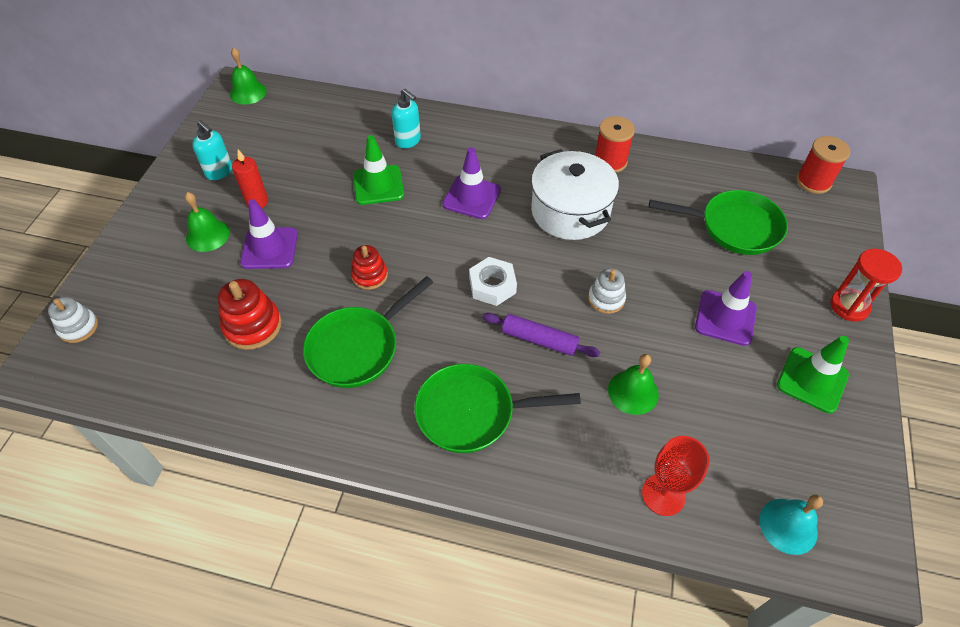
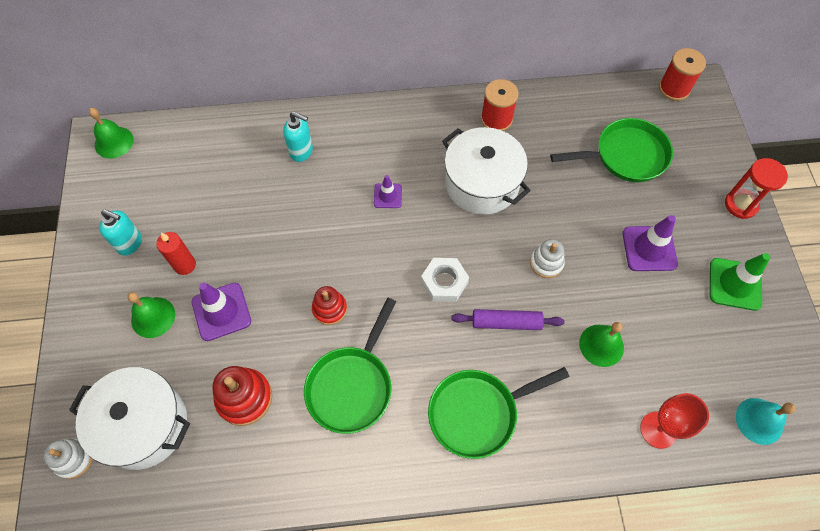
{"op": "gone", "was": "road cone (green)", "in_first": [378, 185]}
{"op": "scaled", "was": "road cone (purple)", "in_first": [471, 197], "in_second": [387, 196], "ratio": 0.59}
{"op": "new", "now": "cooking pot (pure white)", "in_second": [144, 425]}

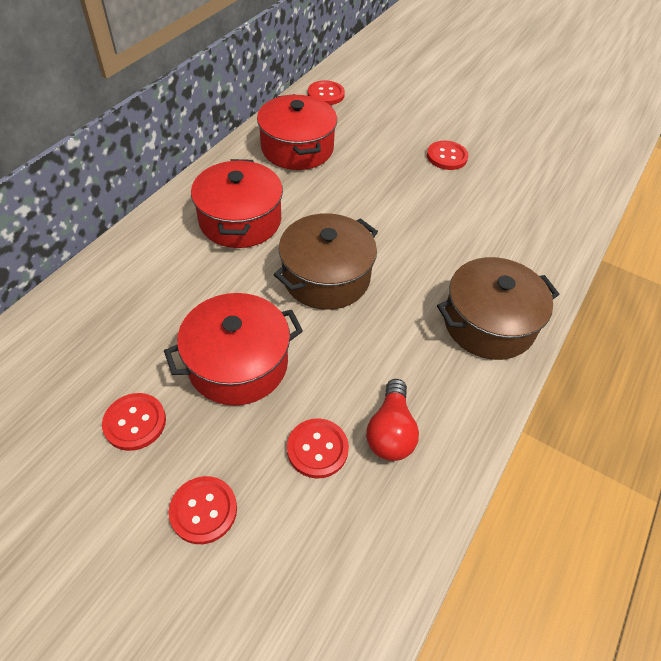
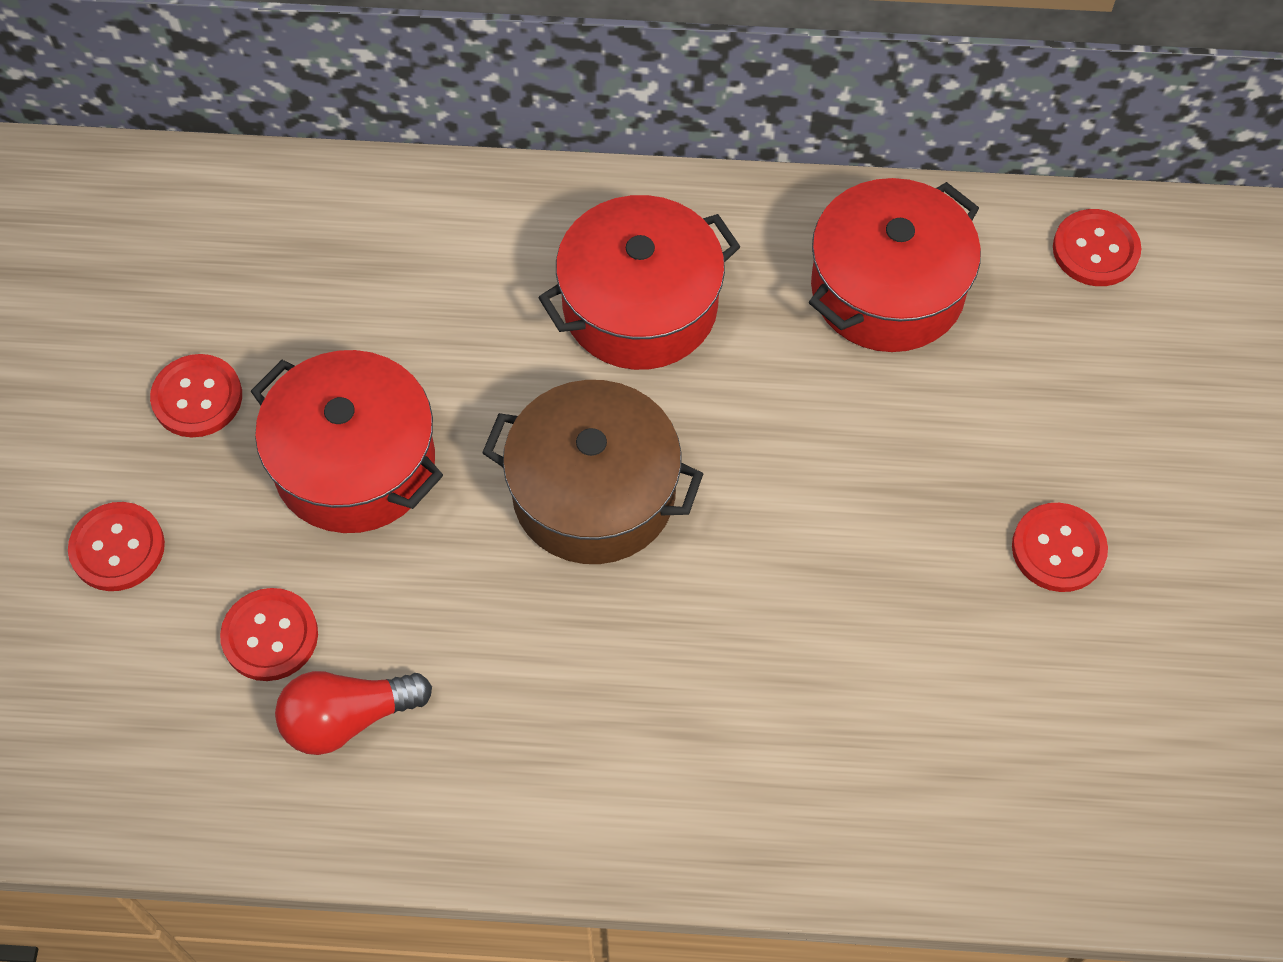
{"op": "gone", "was": "cooking pot (russet)", "in_first": [488, 323]}

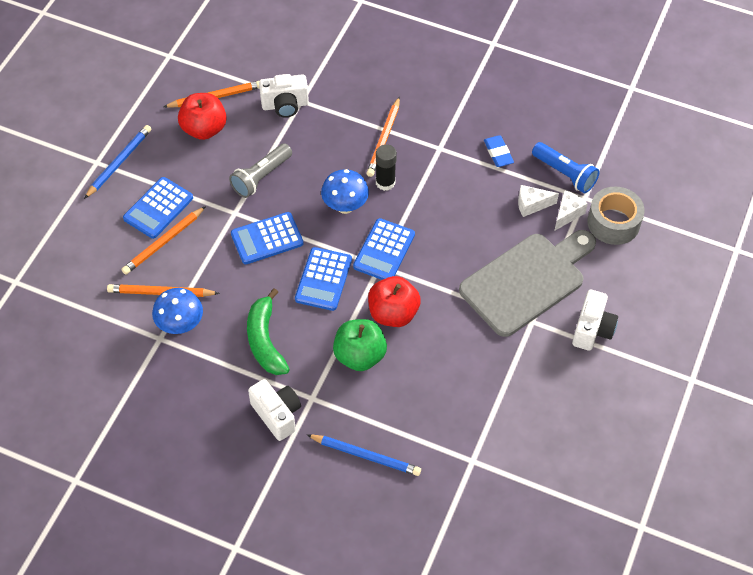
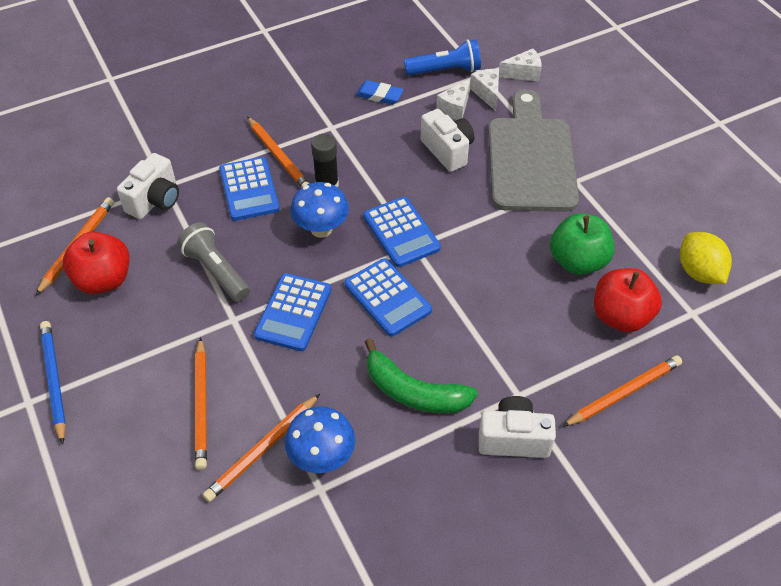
{"op": "shifted", "was": "pocket calculator (royal blue)", "in_first": [158, 208], "in_second": [249, 189]}
{"op": "rotated", "was": "torch (gray)", "in_first": [261, 177], "in_second": [216, 271], "clockwise": 150}
{"op": "repainted", "was": "wooden pencil (royal blue)", "now": "wooden pencil (bright orange)", "in_first": [366, 456], "in_second": [623, 393]}
{"op": "shifted", "was": "apple (green)", "in_first": [359, 356], "in_second": [577, 261]}
{"op": "shifted", "was": "apple (scarlet)", "in_first": [393, 313], "in_second": [620, 316]}
{"op": "shifted", "was": "photo camera (pure white)", "in_first": [592, 329], "in_second": [447, 151]}
{"op": "swapped", "was": "sticky tape (gray)", "now": "cheese wedge (pure white)", "in_first": [613, 222], "in_second": [523, 73]}
{"op": "new", "now": "toy lemon (golden)", "in_second": [699, 272]}

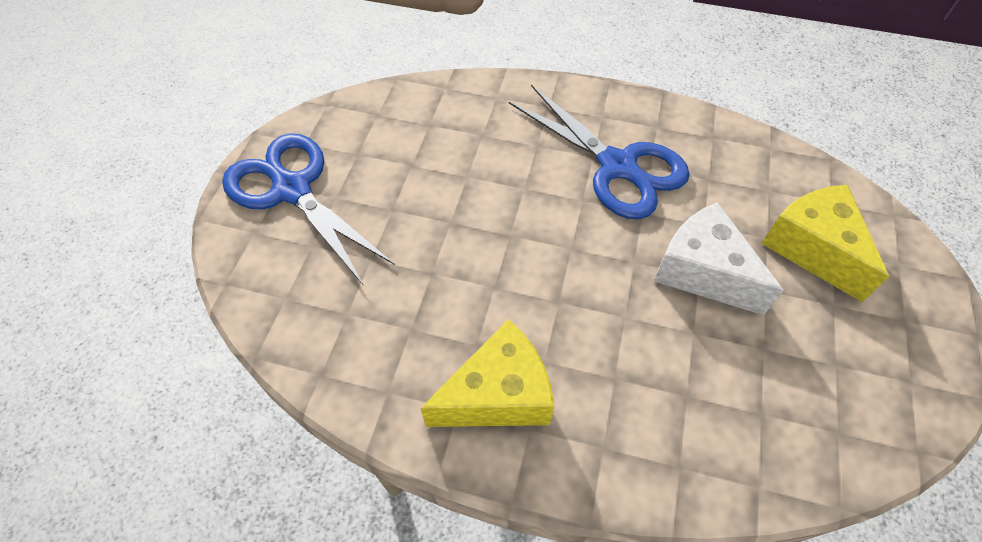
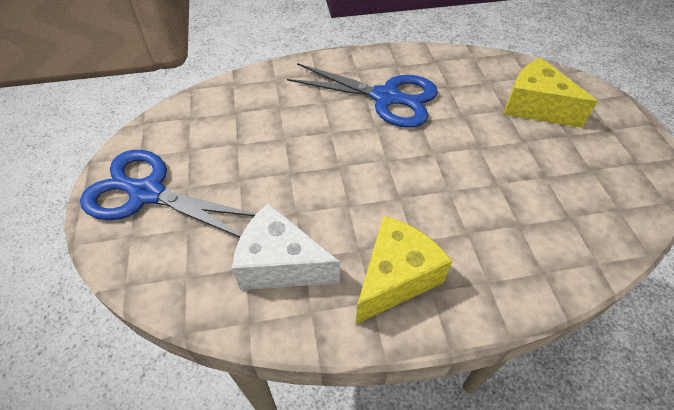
{"op": "shifted", "was": "cheese wedge (pure white)", "in_first": [703, 272], "in_second": [281, 264]}

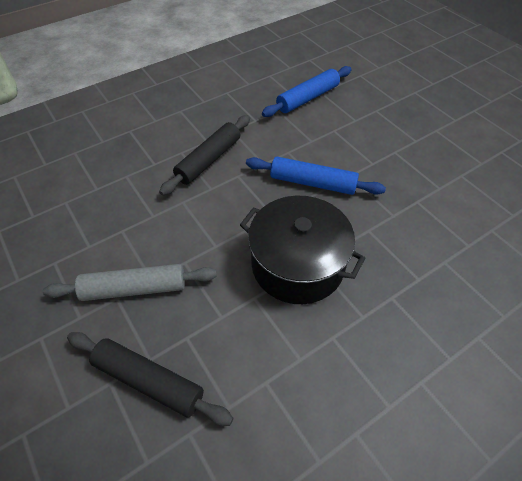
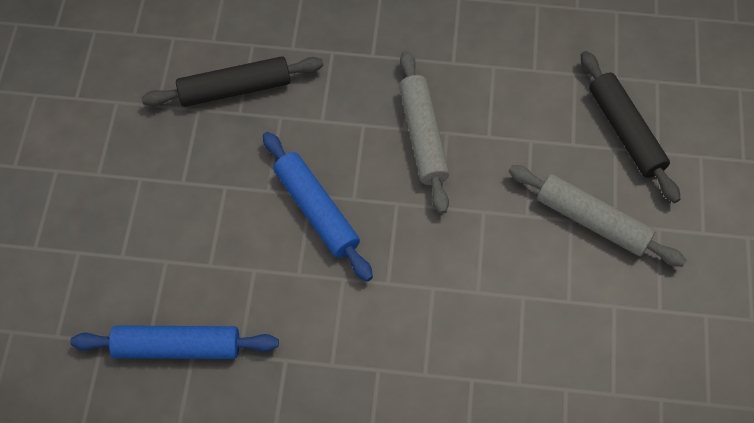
{"op": "shifted", "was": "pastry roller (jet-black)", "in_first": [209, 160], "in_second": [235, 89]}
{"op": "swapped", "was": "cooking pot (jet-black)", "now": "pastry roller (gray)", "in_first": [297, 265], "in_second": [422, 136]}

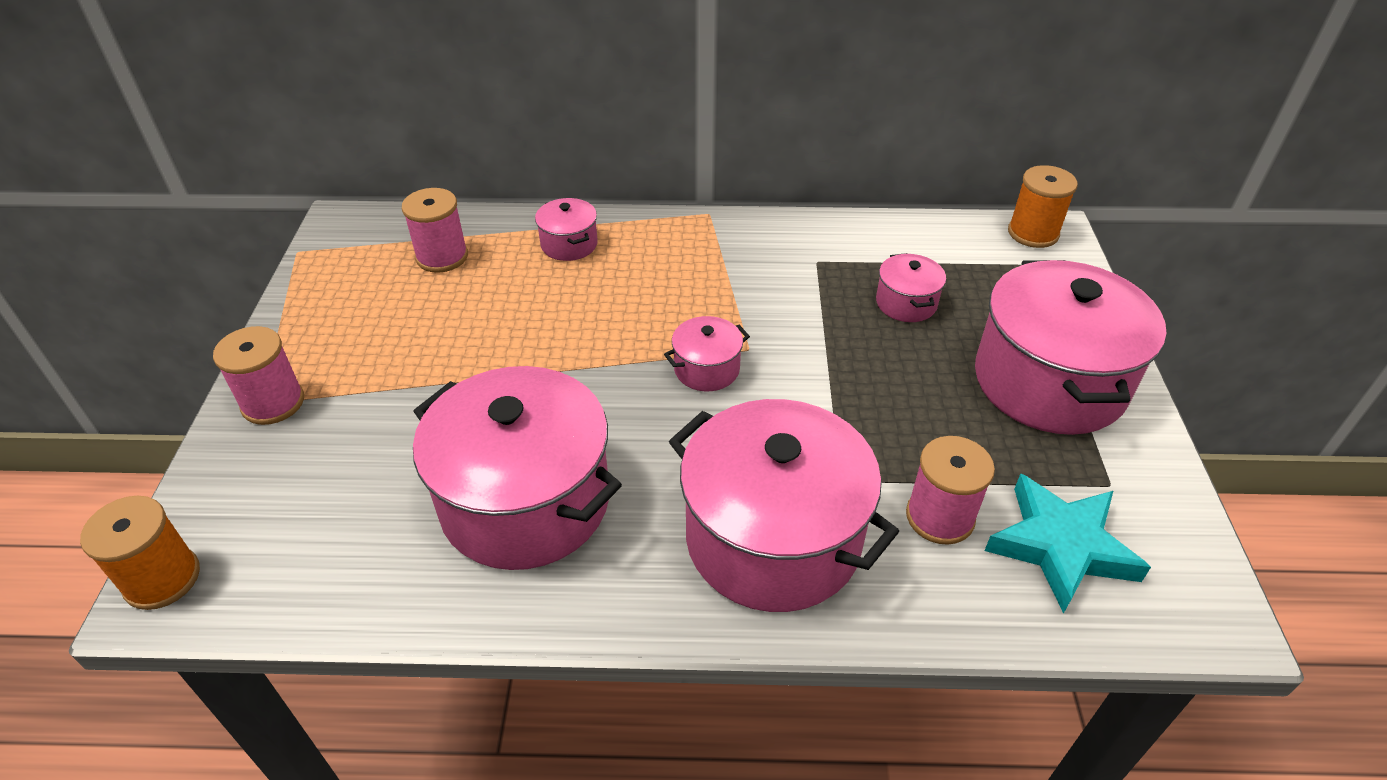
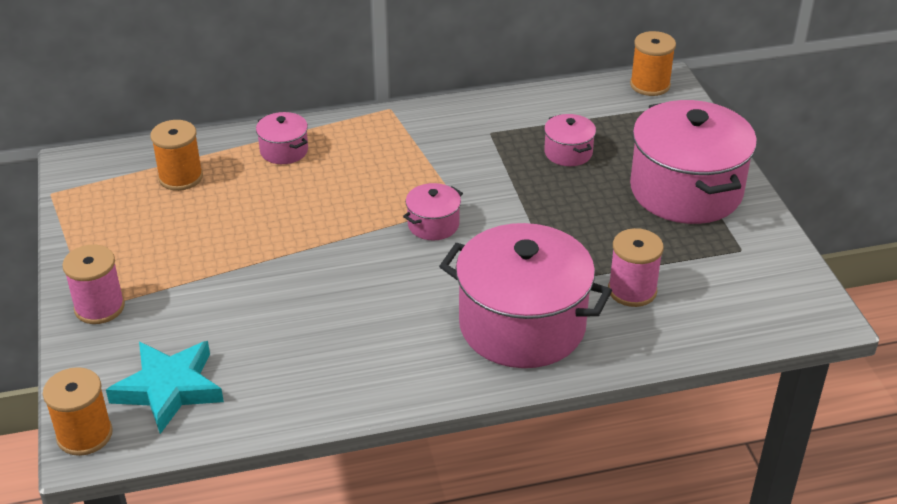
{"op": "repainted", "was": "reel of thread (rose-pink)", "now": "reel of thread (bright orange)", "in_first": [442, 257], "in_second": [181, 177]}
{"op": "gone", "was": "cooking pot (rose-pink)", "in_first": [525, 501]}
{"op": "shifted", "was": "star (aqua)", "in_first": [1060, 546], "in_second": [169, 389]}

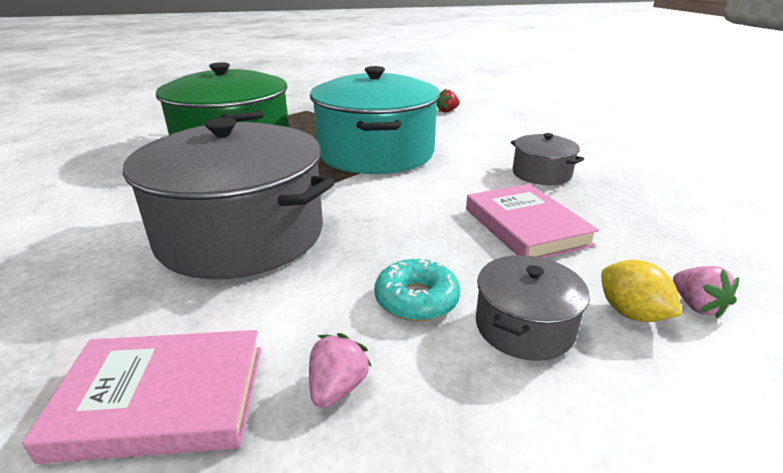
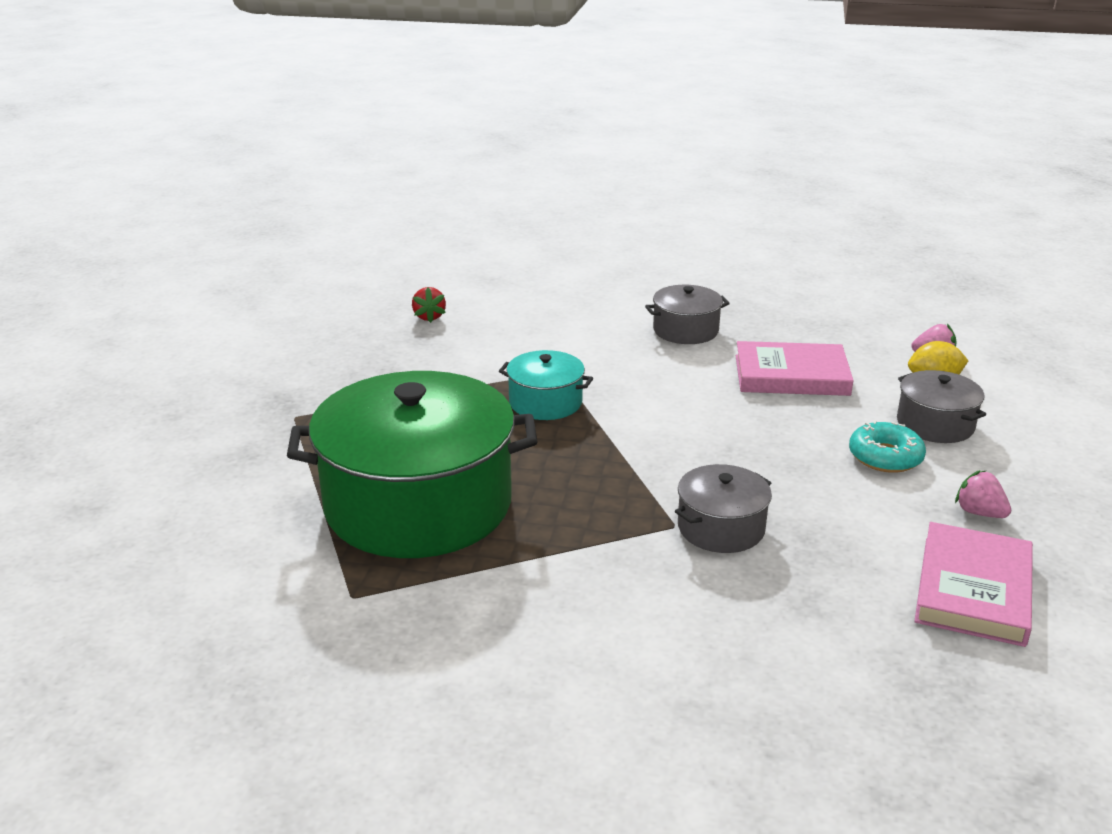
{"op": "scaled", "was": "cooking pot (gray)", "in_first": [241, 234], "in_second": [721, 528], "ratio": 0.45}
{"op": "scaled", "was": "cooking pot (aqua)", "in_first": [376, 153], "in_second": [545, 402], "ratio": 0.45}

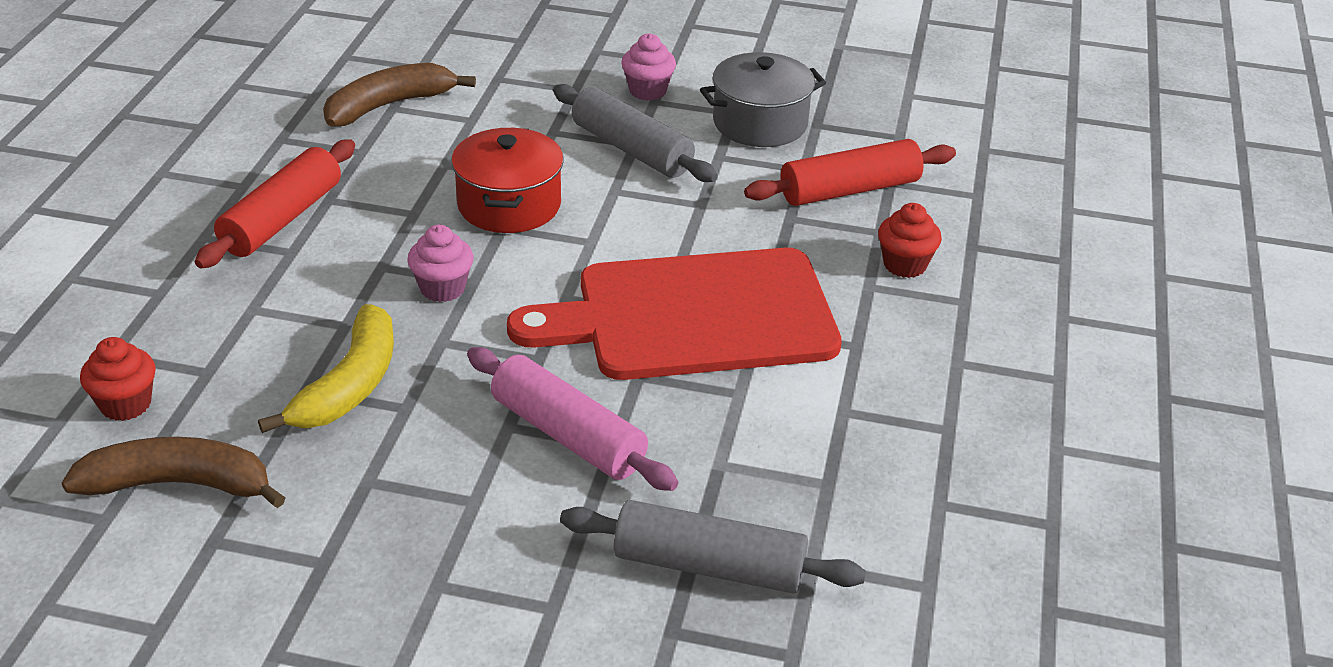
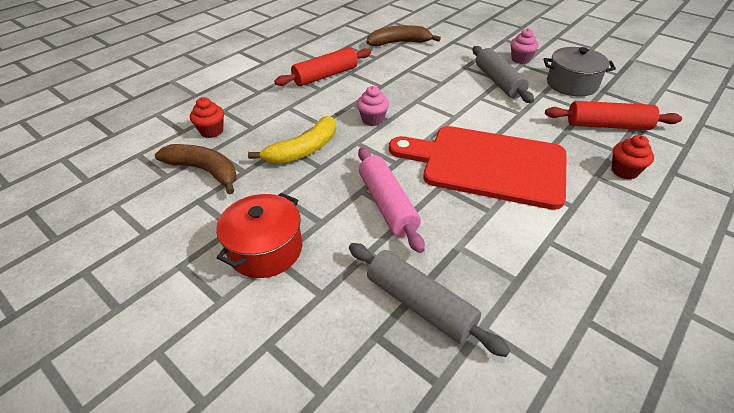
{"op": "shifted", "was": "cooking pot (scarlet)", "in_first": [509, 205], "in_second": [265, 249]}

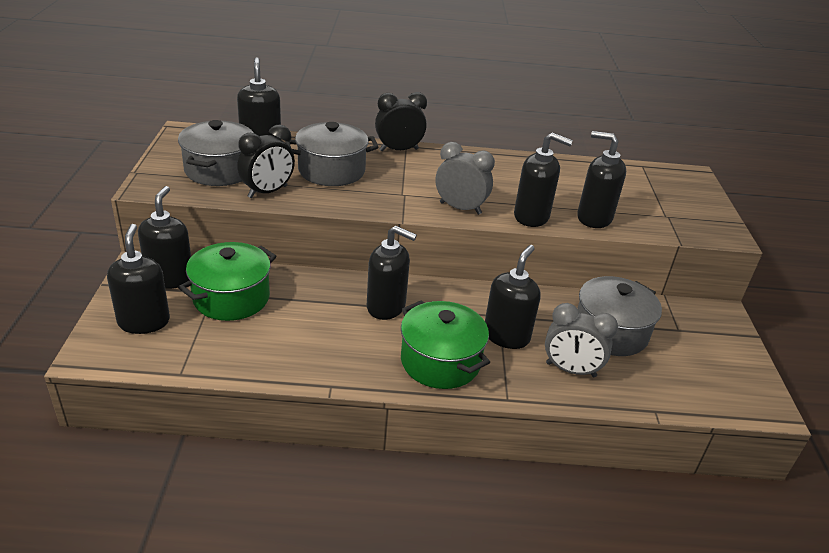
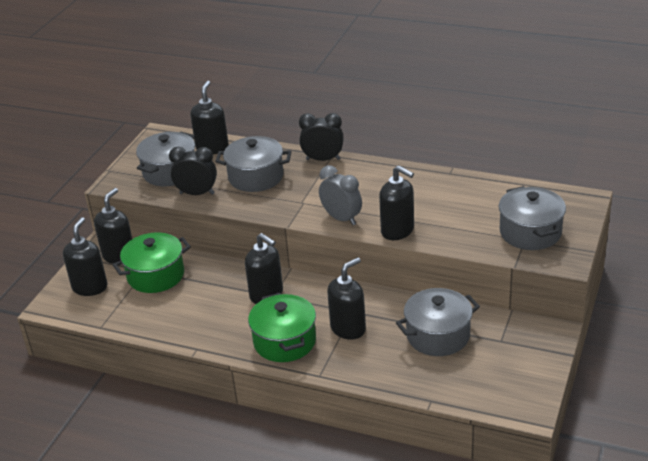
{"op": "rotated", "was": "bedside clock (jet-black)", "in_first": [267, 192], "in_second": [197, 193], "clockwise": -150}
{"op": "gone", "was": "bedside clock (gray)", "in_first": [570, 370]}
{"op": "gone", "was": "pump bottle (jet-black)", "in_first": [594, 218]}
{"op": "new", "now": "cooking pot (gray)", "in_second": [530, 232]}

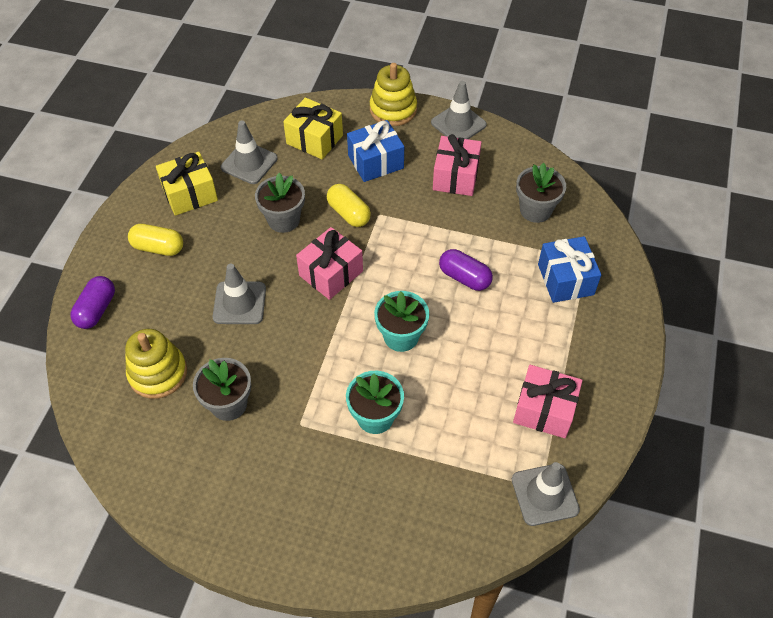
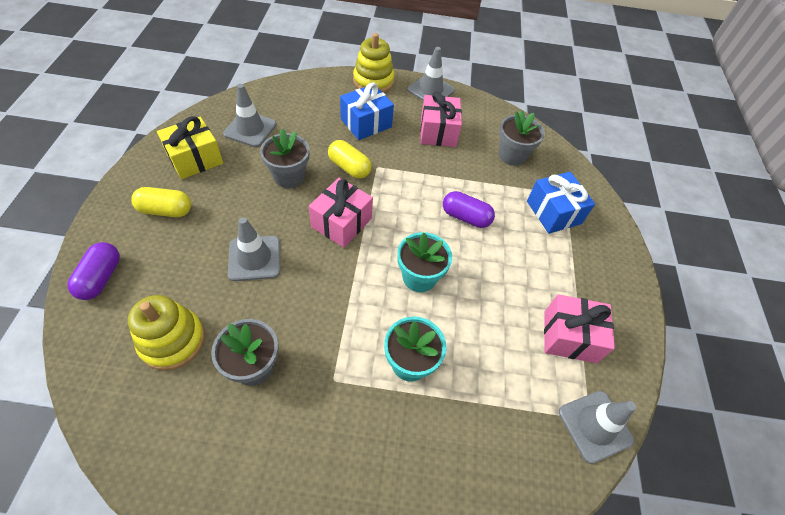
{"op": "gone", "was": "wrapped gift (golden)", "in_first": [314, 139]}

